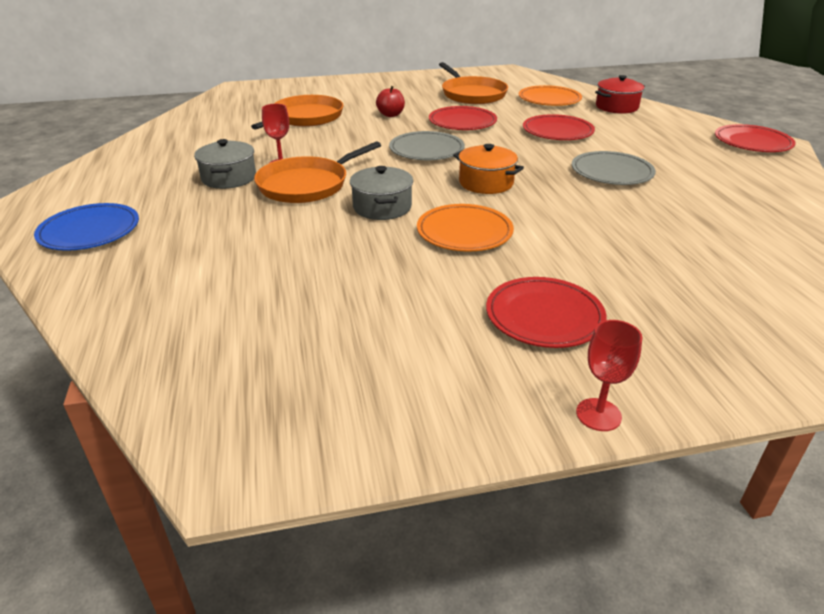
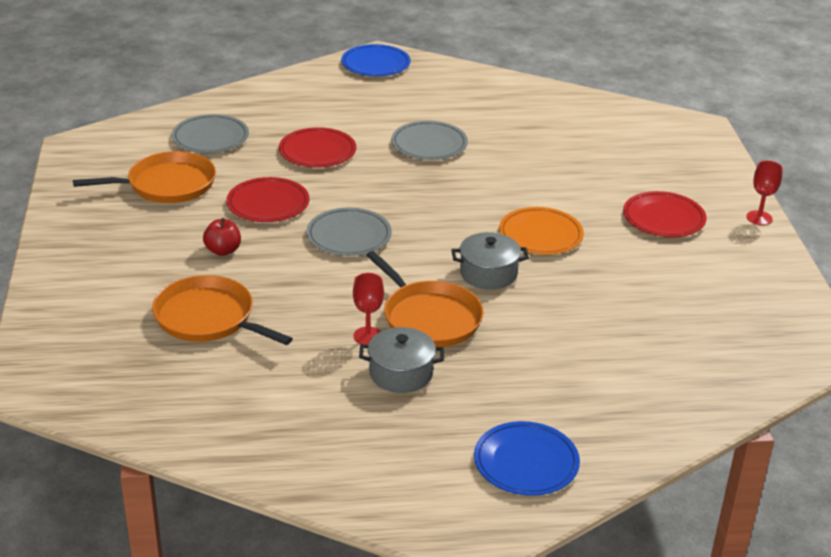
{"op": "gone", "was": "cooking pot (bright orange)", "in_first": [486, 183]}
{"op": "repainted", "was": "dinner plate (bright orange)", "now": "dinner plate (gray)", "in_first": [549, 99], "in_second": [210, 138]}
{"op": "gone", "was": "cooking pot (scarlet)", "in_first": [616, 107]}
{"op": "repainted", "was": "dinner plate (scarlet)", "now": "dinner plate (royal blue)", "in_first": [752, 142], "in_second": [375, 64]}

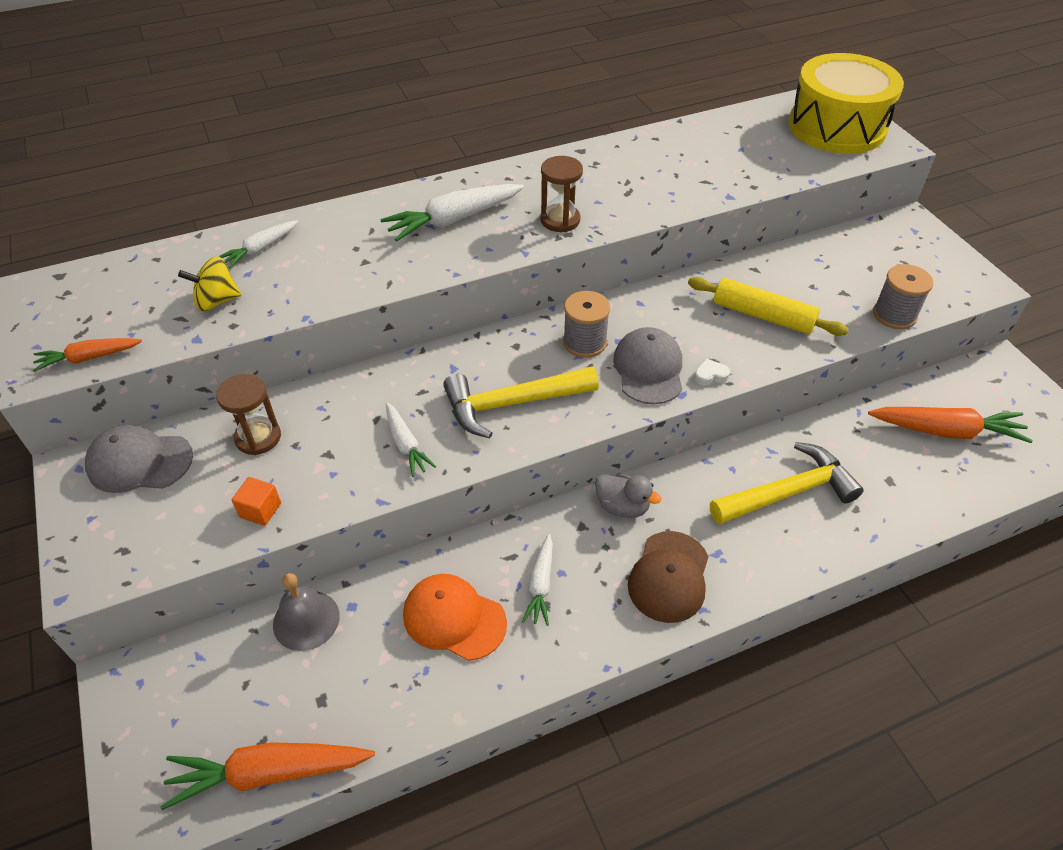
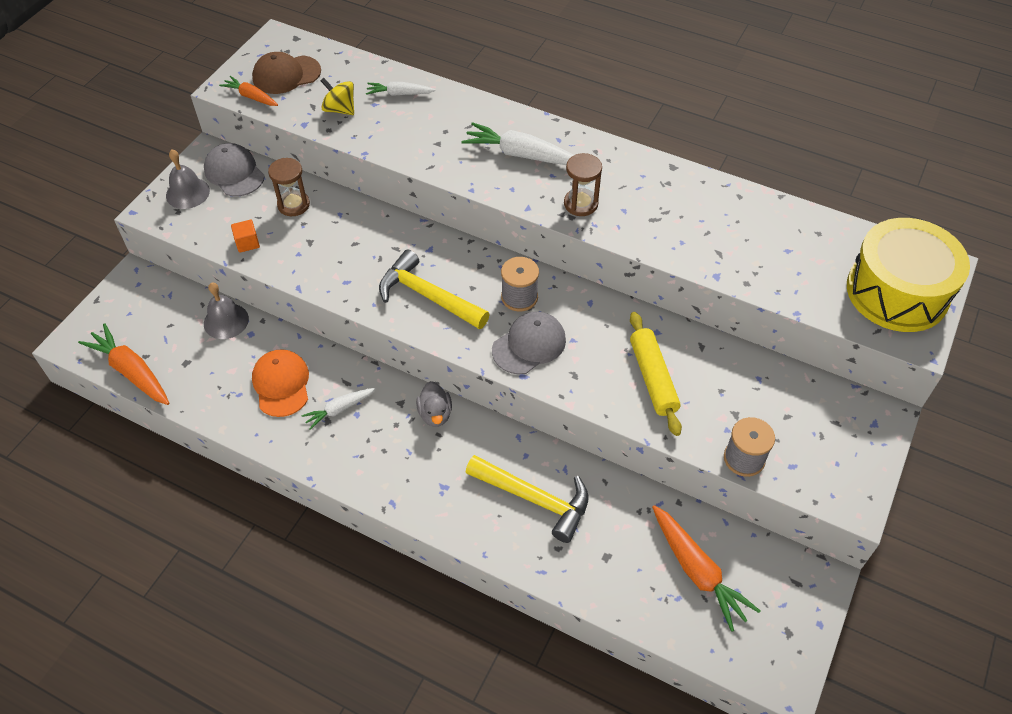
{"op": "gone", "was": "carrot (pure white)", "in_first": [406, 445]}
{"op": "shifted", "was": "baseball cap (russet)", "in_first": [669, 577], "in_second": [286, 75]}
{"op": "gone", "was": "love heart (pure white)", "in_first": [710, 375]}
{"op": "new", "now": "school bell (gray)", "in_second": [187, 193]}

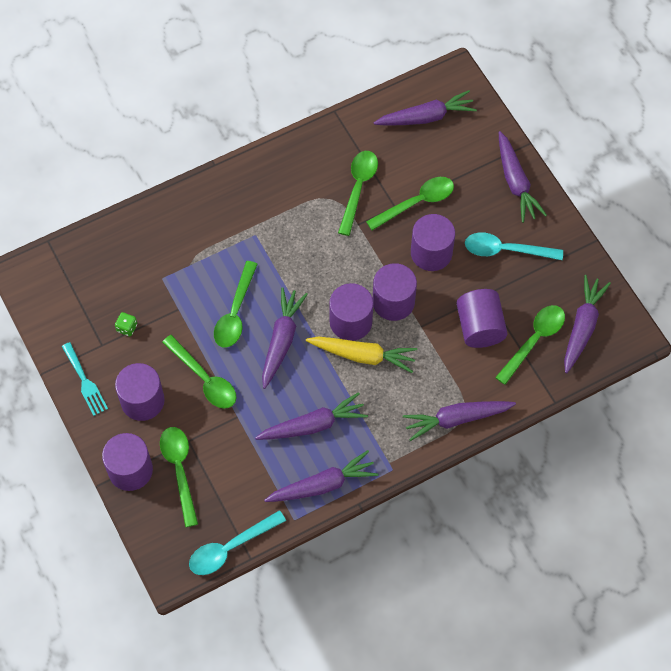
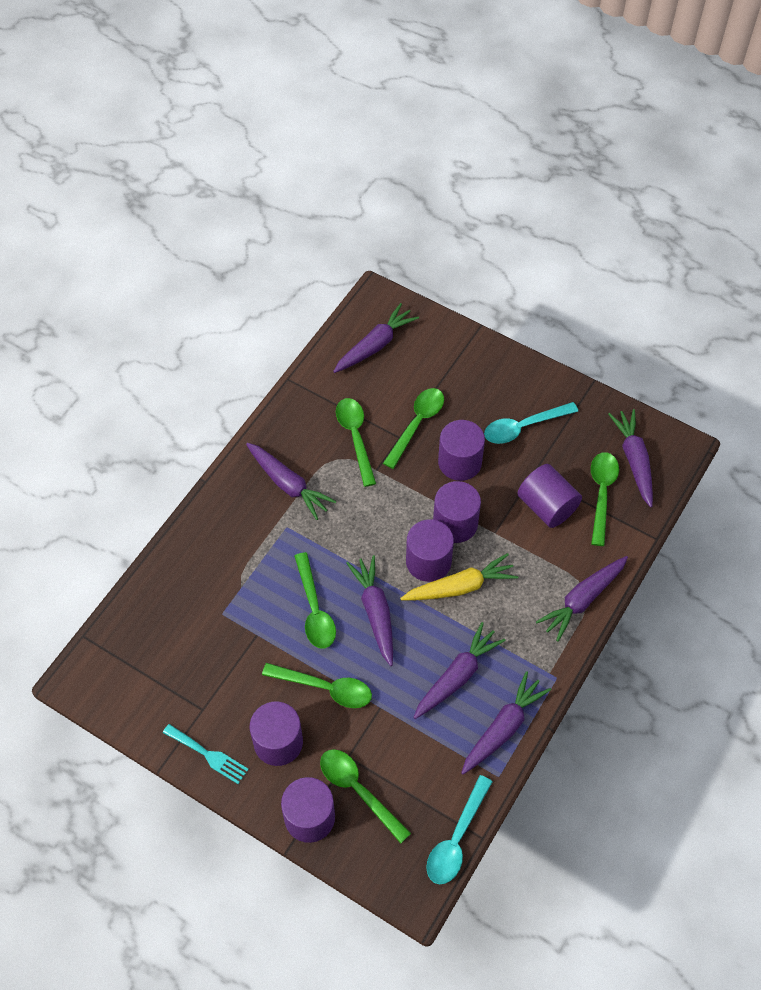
{"op": "gone", "was": "game die (green)", "in_first": [127, 328]}
{"op": "shifted", "was": "carrot (purple)", "in_first": [516, 182], "in_second": [288, 484]}

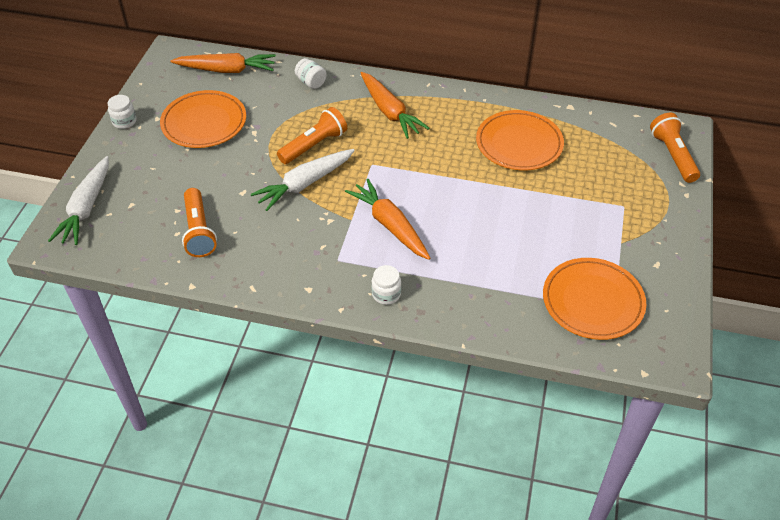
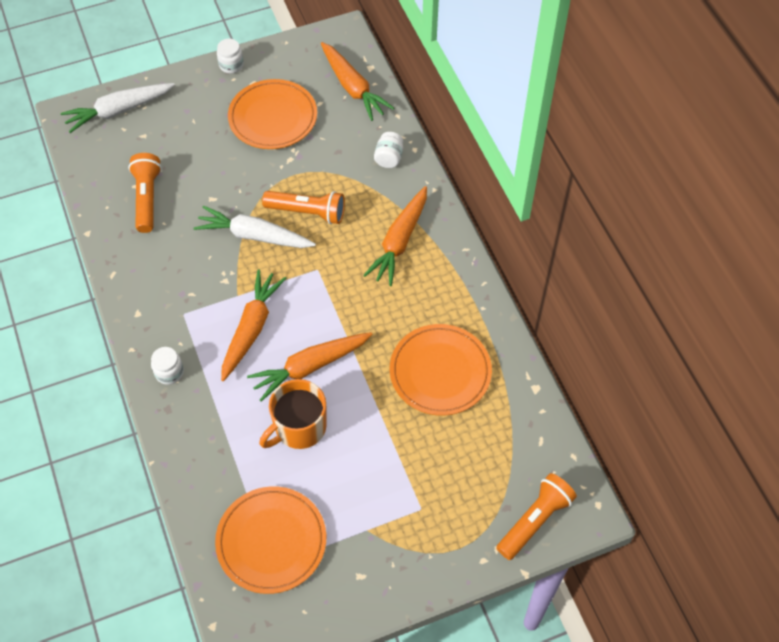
{"op": "rotated", "was": "torch (bright orange)", "in_first": [199, 231], "in_second": [147, 198], "clockwise": 135}
{"op": "new", "now": "carrot (bright orange)", "in_second": [310, 367]}
{"op": "new", "now": "coffee mug (bright orange)", "in_second": [299, 427]}

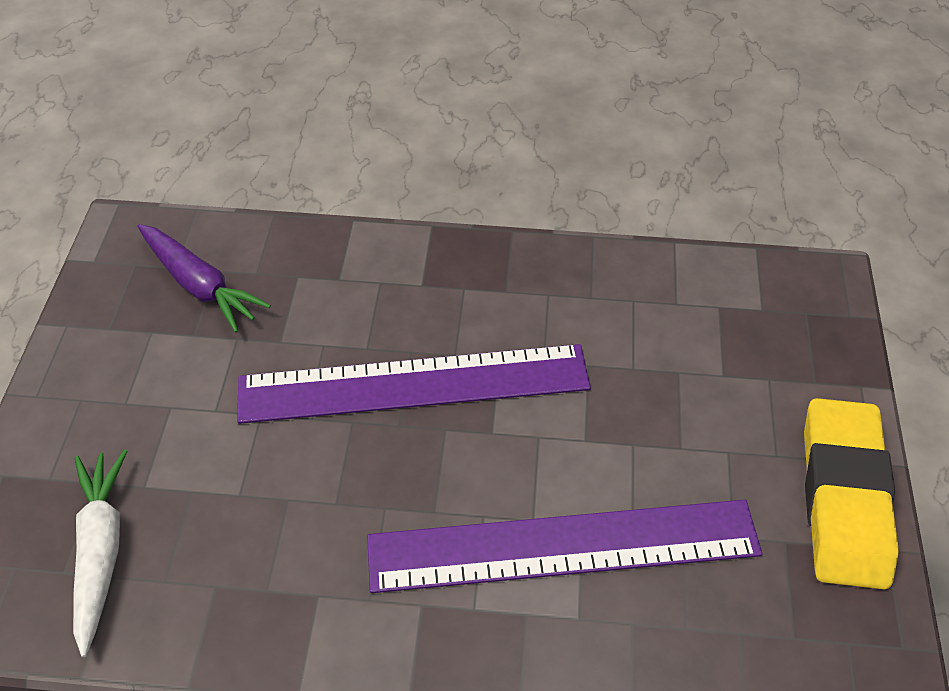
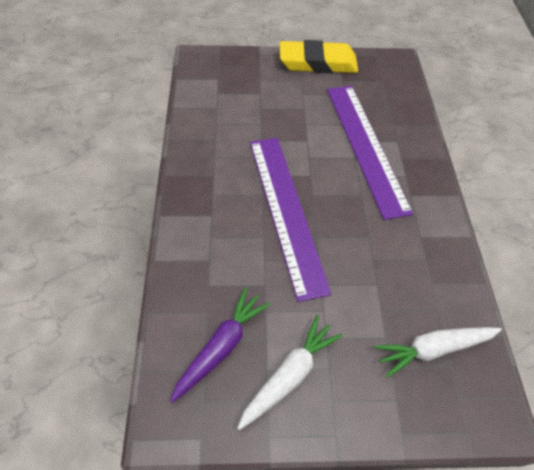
{"op": "new", "now": "carrot (pure white)", "in_second": [289, 375]}

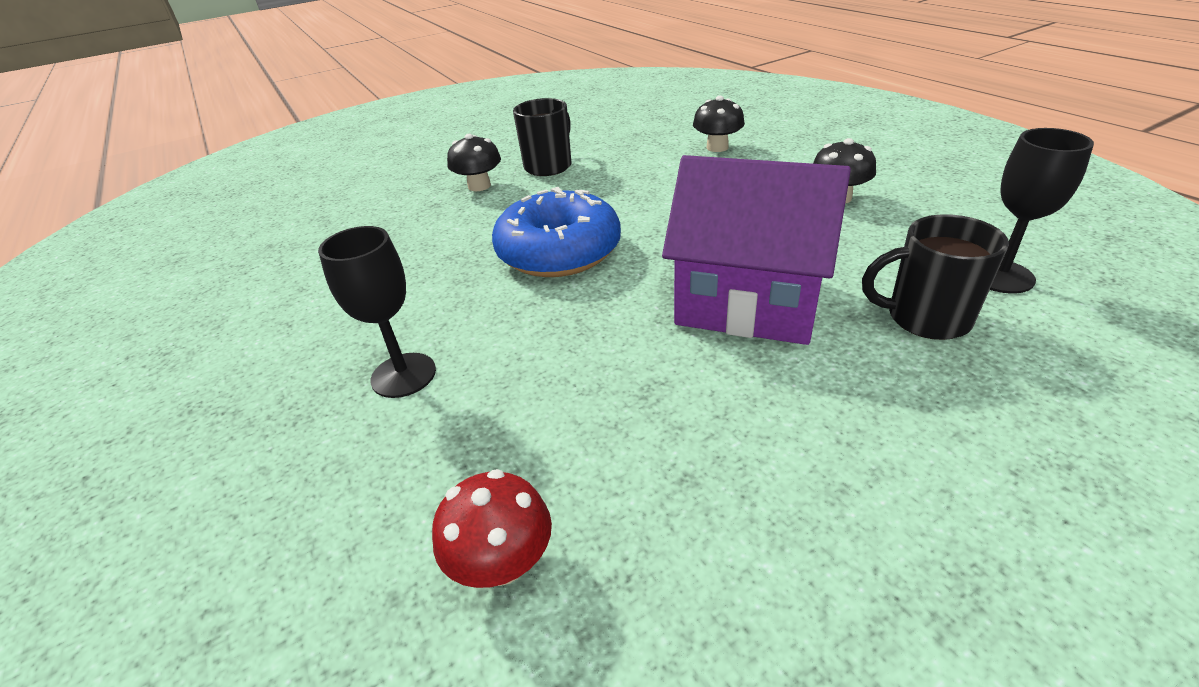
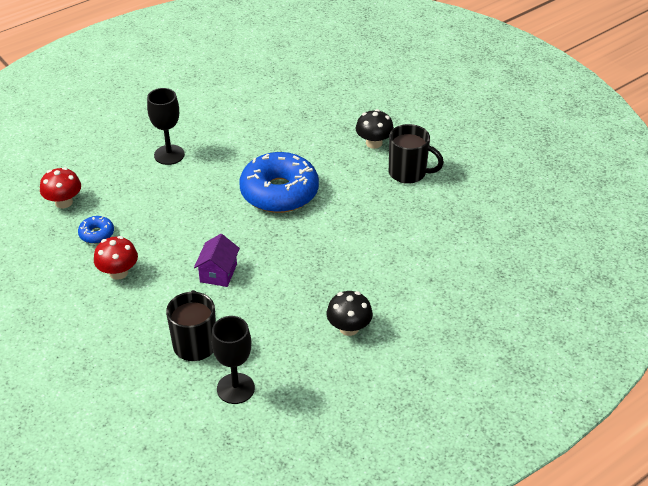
{"op": "scaled", "was": "toy house (purple)", "in_first": [748, 301], "in_second": [218, 273], "ratio": 0.45}
{"op": "gone", "was": "mushroom (jet-black)", "in_first": [717, 147]}
{"op": "new", "now": "glazed donut (royal blue)", "in_second": [96, 234]}
{"op": "new", "now": "mushroom (scarlet)", "in_second": [118, 272]}

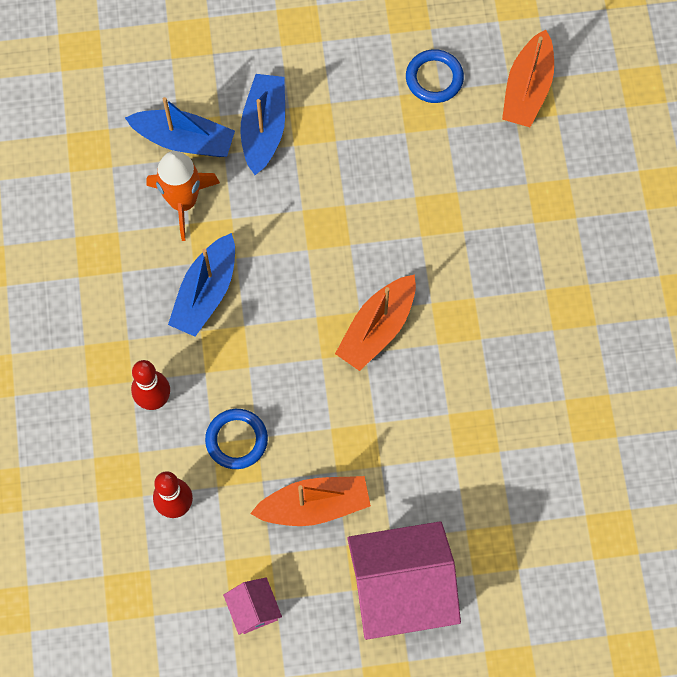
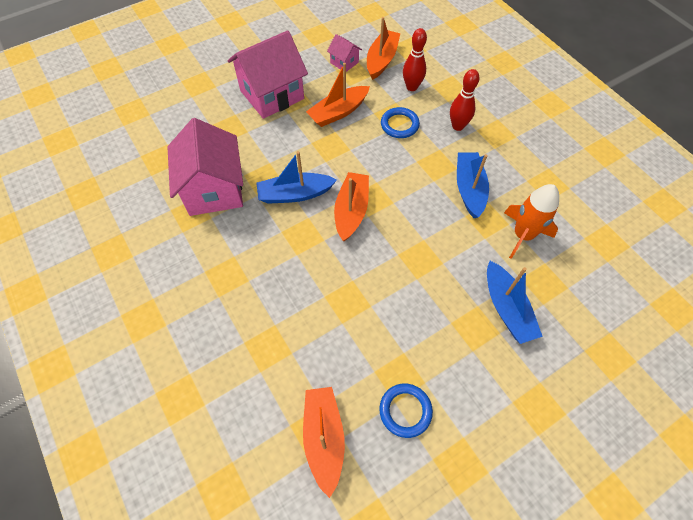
{"op": "shifted", "was": "sailboat (royal blue)", "in_first": [184, 140], "in_second": [295, 194]}
{"op": "new", "now": "toy house (rose-pink)", "in_second": [214, 190]}
{"op": "new", "now": "sailboat (bright orange)", "in_second": [381, 60]}

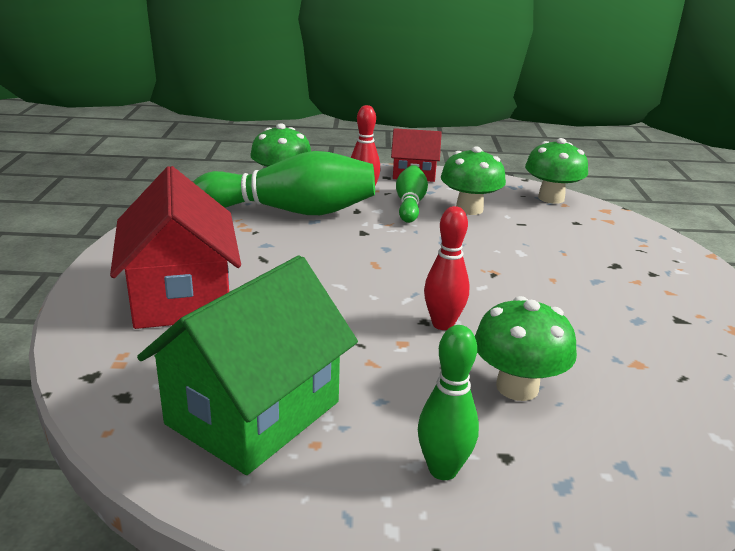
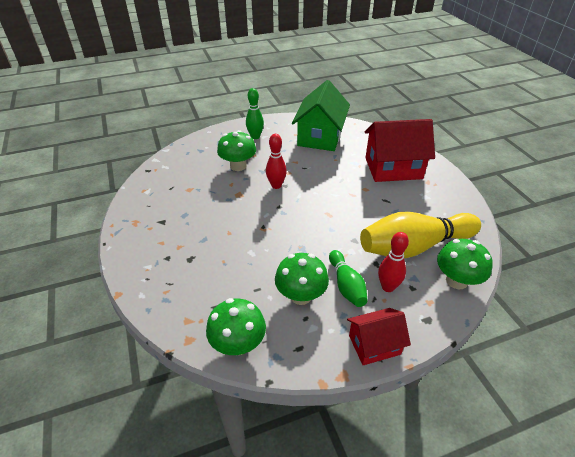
{"op": "rotated", "was": "toy house (scarlet)", "in_first": [181, 296], "in_second": [393, 168], "clockwise": -60}
{"op": "repainted", "was": "bowling pin (green)", "now": "bowling pin (golden)", "in_first": [291, 211], "in_second": [414, 246]}

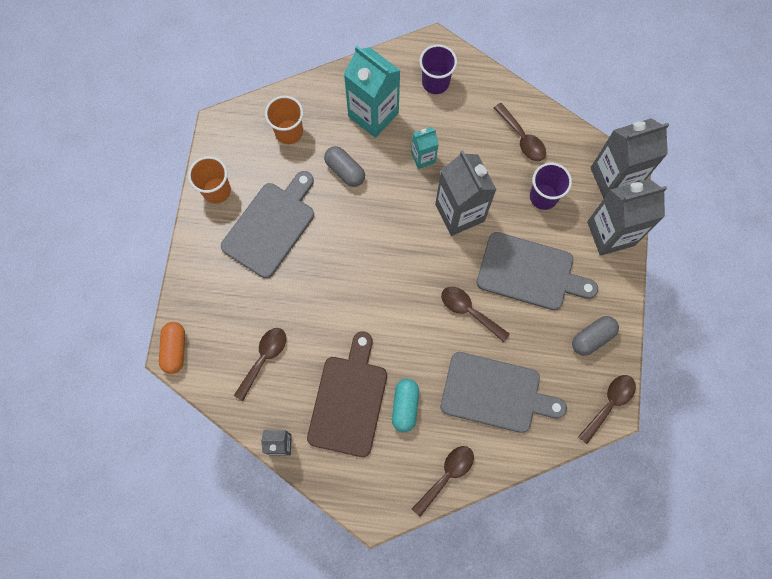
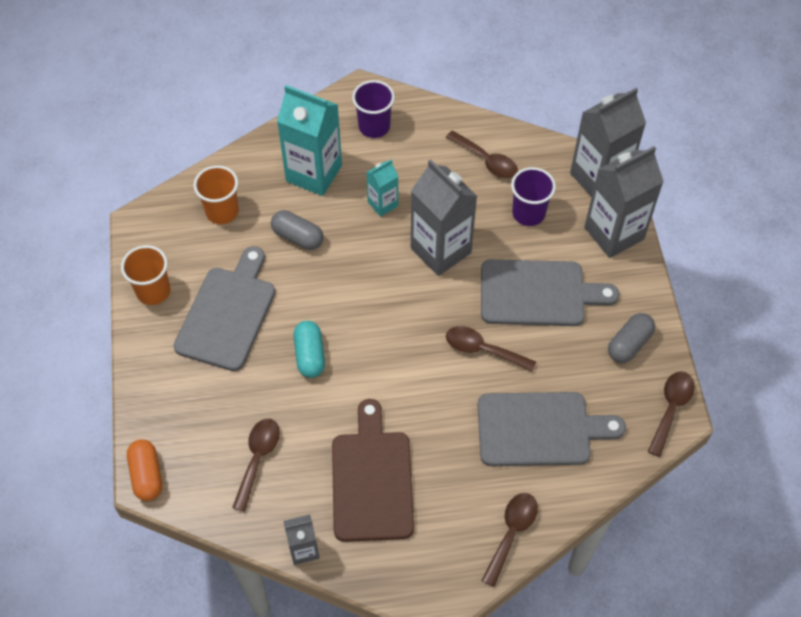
{"op": "shifted", "was": "capsule (aqua)", "in_first": [405, 406], "in_second": [309, 355]}

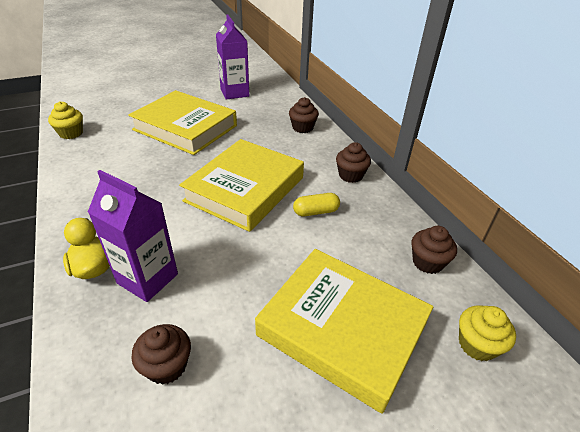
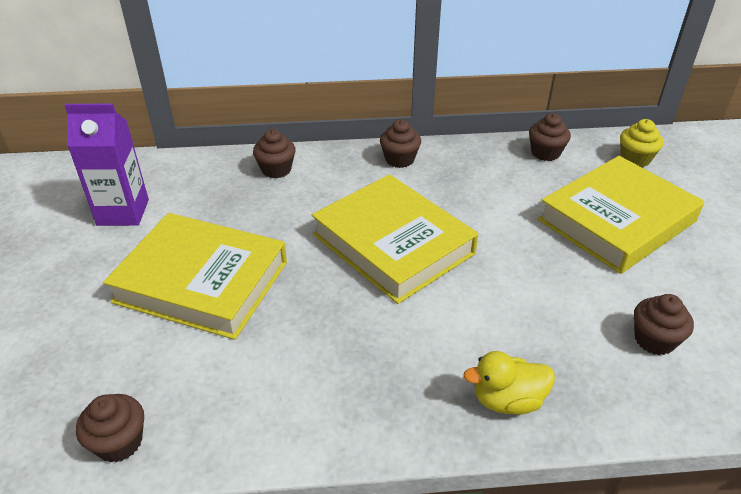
{"op": "repainted", "was": "fairy cake (golden)", "now": "fairy cake (russet)", "in_first": [71, 133], "in_second": [119, 442]}
{"op": "gone", "was": "milk carton (purple)", "in_first": [147, 278]}
{"op": "rotated", "was": "hardback (golden)", "in_first": [185, 128], "in_second": [202, 282], "clockwise": 60}
{"op": "gone", "was": "capsule (golden)", "in_first": [316, 212]}

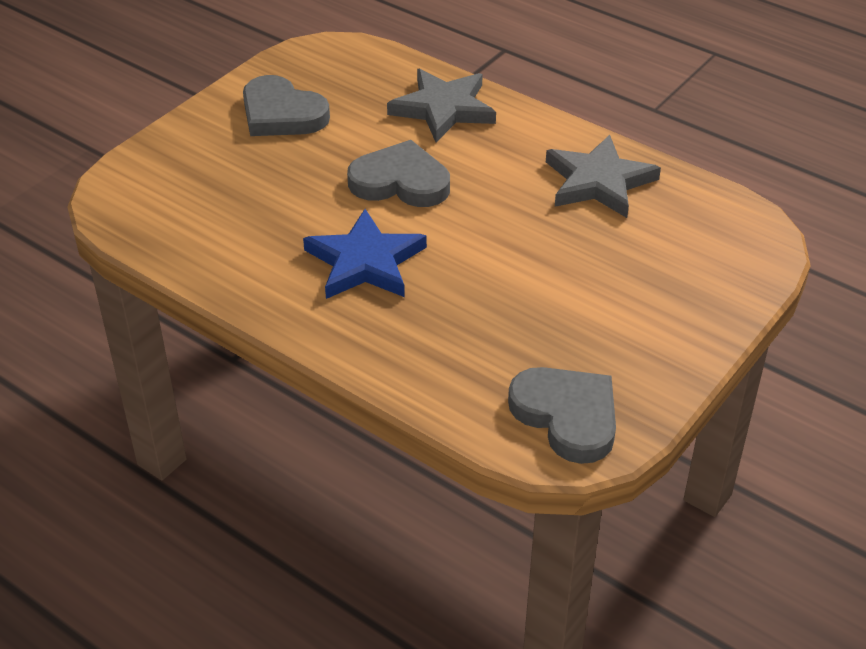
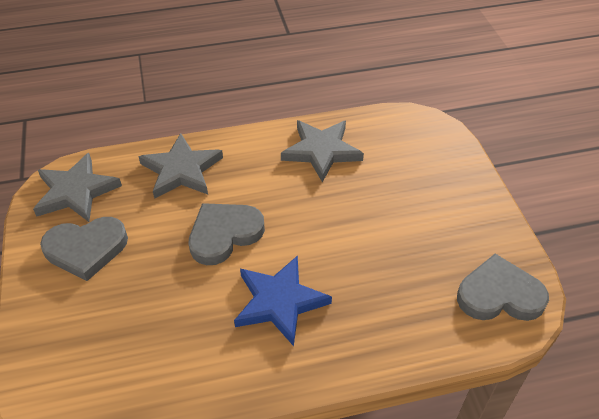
{"op": "new", "now": "star (gray)", "in_second": [76, 191]}

